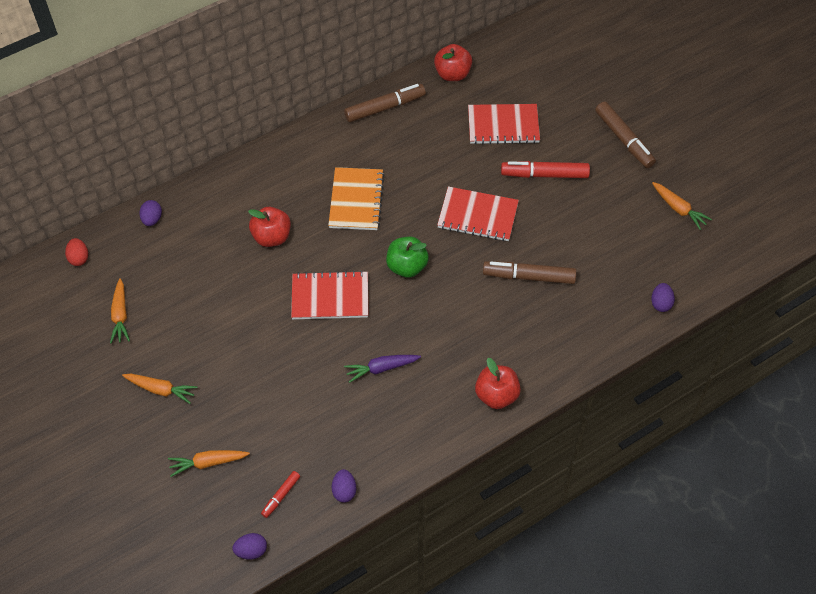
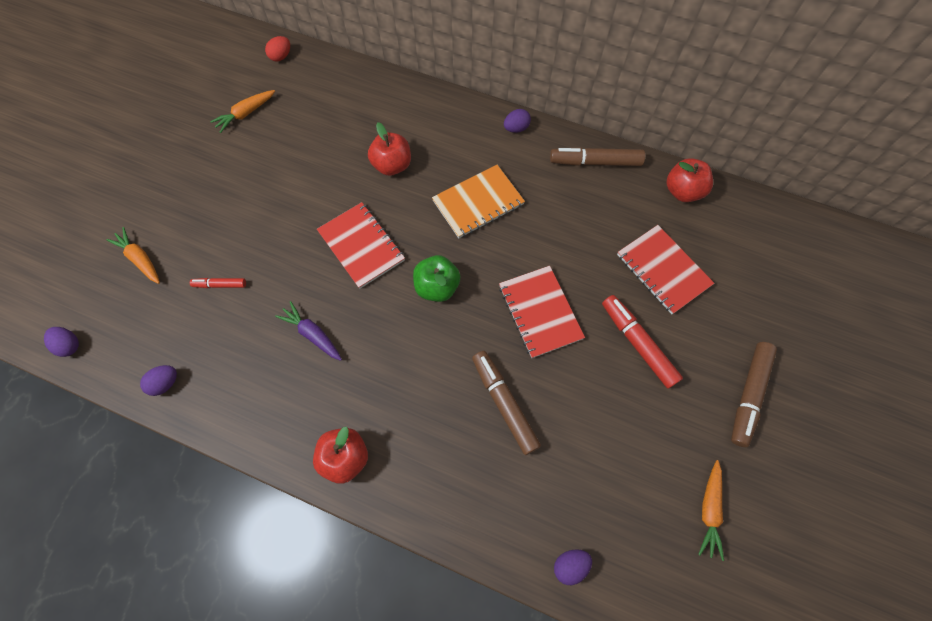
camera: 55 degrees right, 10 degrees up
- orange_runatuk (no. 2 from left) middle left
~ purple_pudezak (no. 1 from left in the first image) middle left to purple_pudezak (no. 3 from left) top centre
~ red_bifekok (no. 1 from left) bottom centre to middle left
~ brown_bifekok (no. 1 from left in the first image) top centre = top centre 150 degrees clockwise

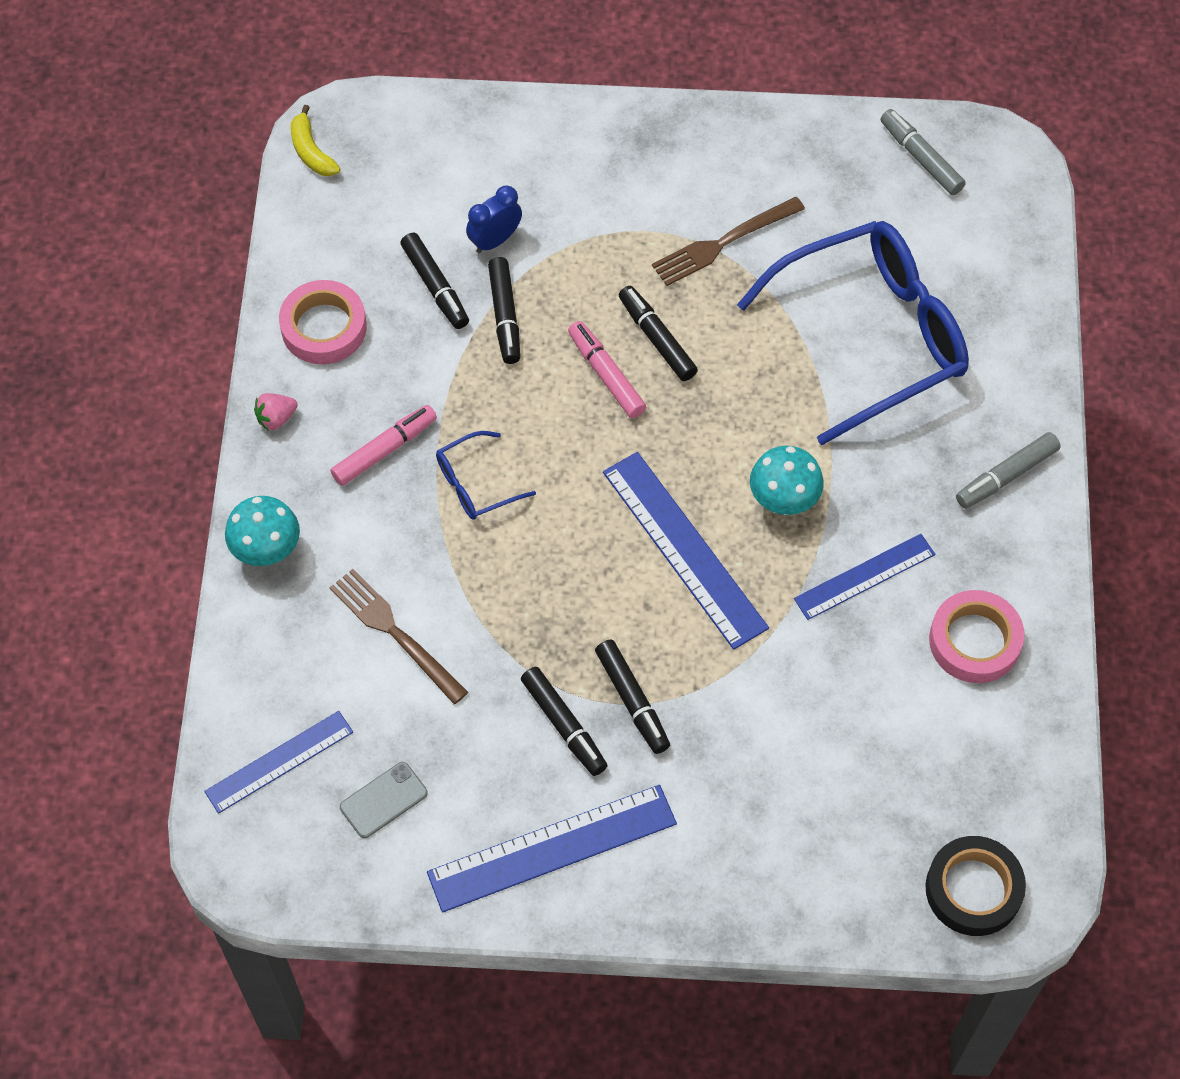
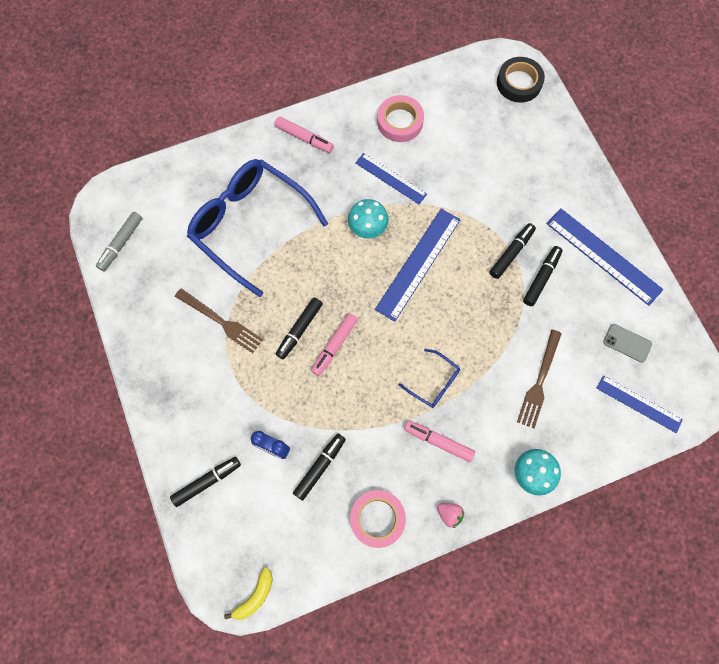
camera: 115 degrees left, 10 degrees up
~ black_bifekok (no. 2 from left in the first image) top centre to black_bifekok (no. 1 from left) bottom left
~ grey_bifekok (no. 2 from left) middle right to pink_bifekok (no. 1 from left) top centre

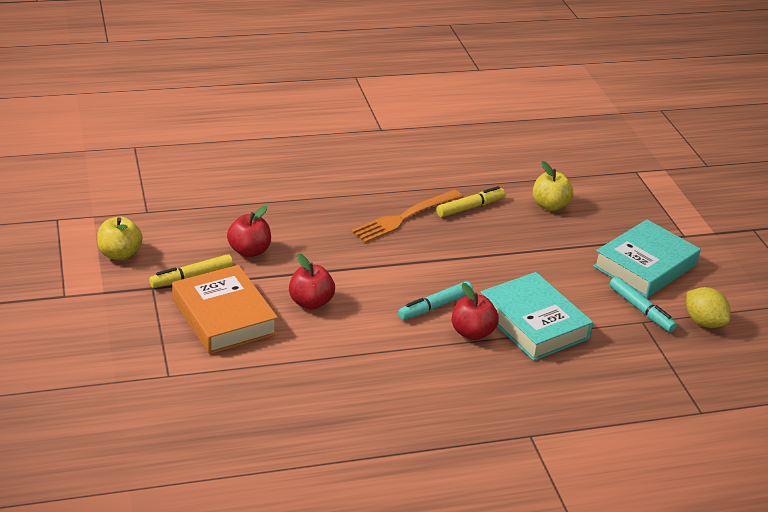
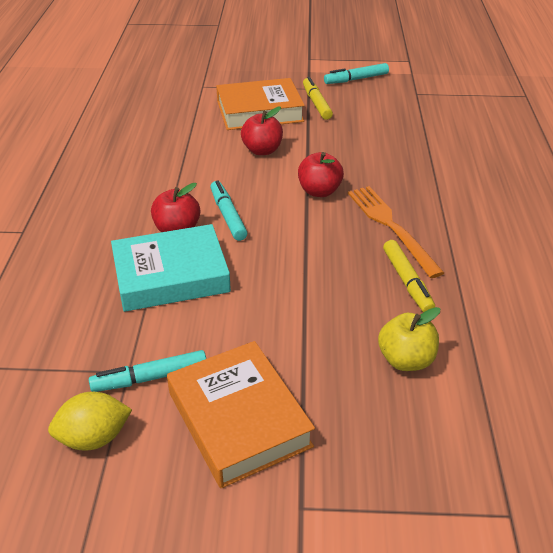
camera: 110 degrees right, 5 degrees up
~ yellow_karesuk (no. 1 from left) middle left to turquoise_bifekok (no. 3 from left) top centre
~ red_karesuk (no. 1 from left in the first image) middle left to red_karesuk (no. 3 from left) top centre
~ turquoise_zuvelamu (no. 2 from left) middle right to orange_zuvelamu (no. 1 from left) bottom centre

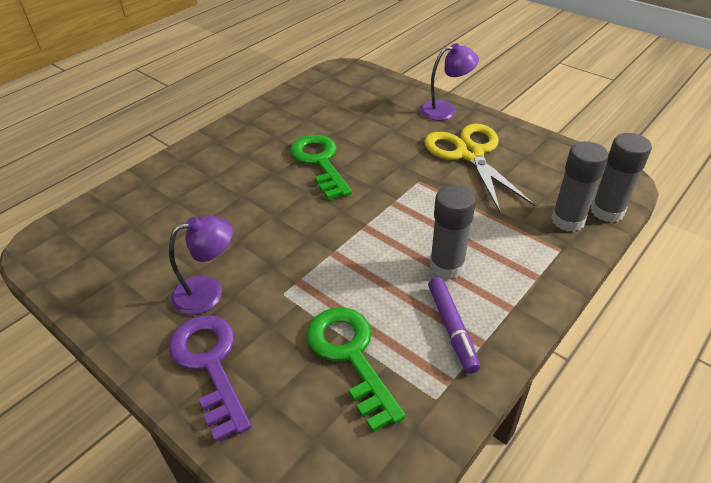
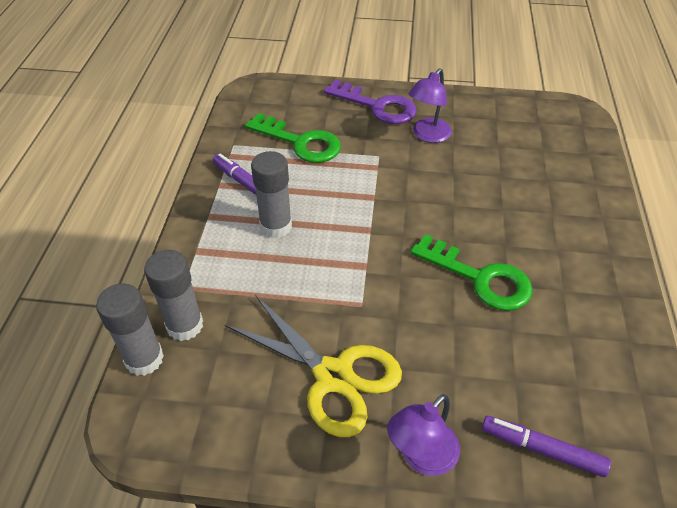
camera: 145 degrees right, 5 degrees up
+ purple_bifekok (no. 2 from left) bottom right

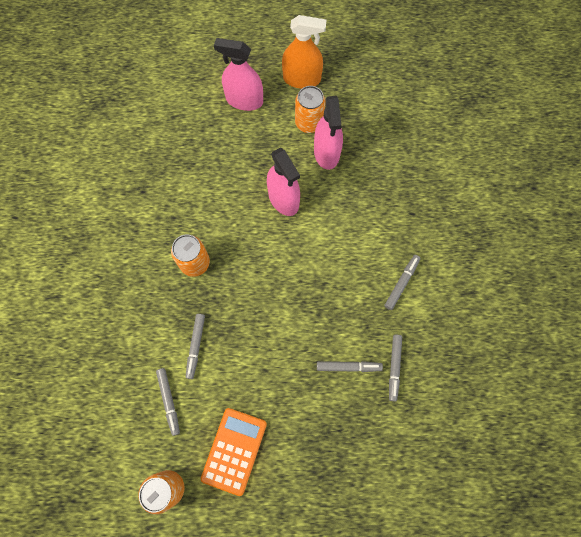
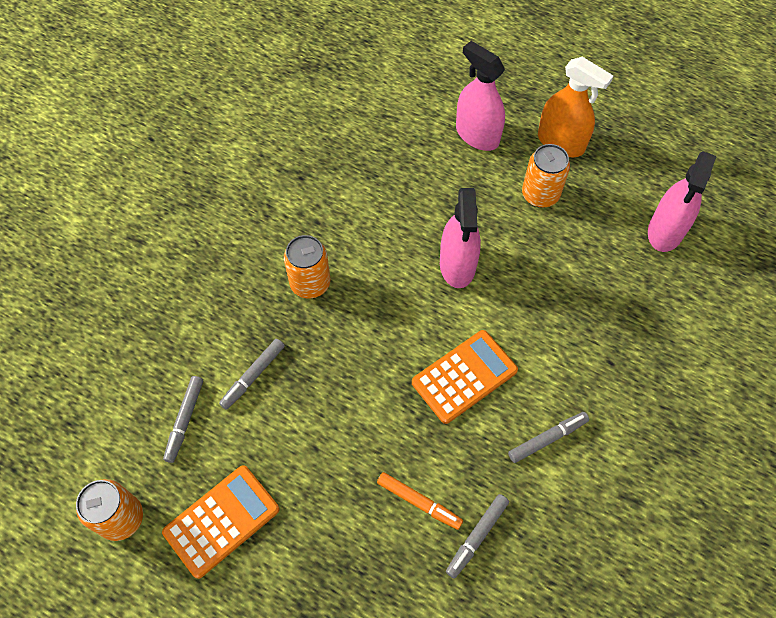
camera: 30 degrees right, 10 degrees down
~ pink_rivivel (no. 3 from left) top centre to top right
~ grey_bifekok (no. 3 from left) bottom centre to orange_bifekok bottom centre
+ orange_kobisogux (no. 2 from left) centre

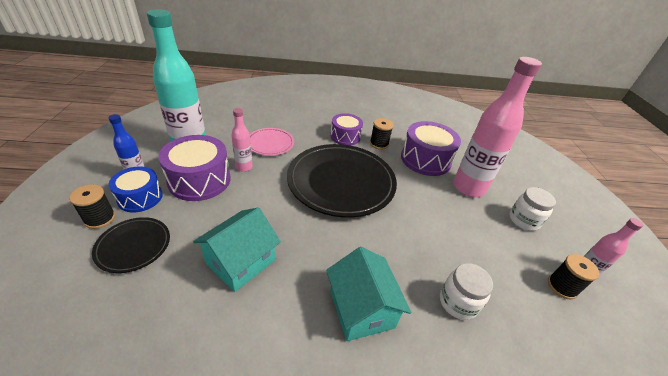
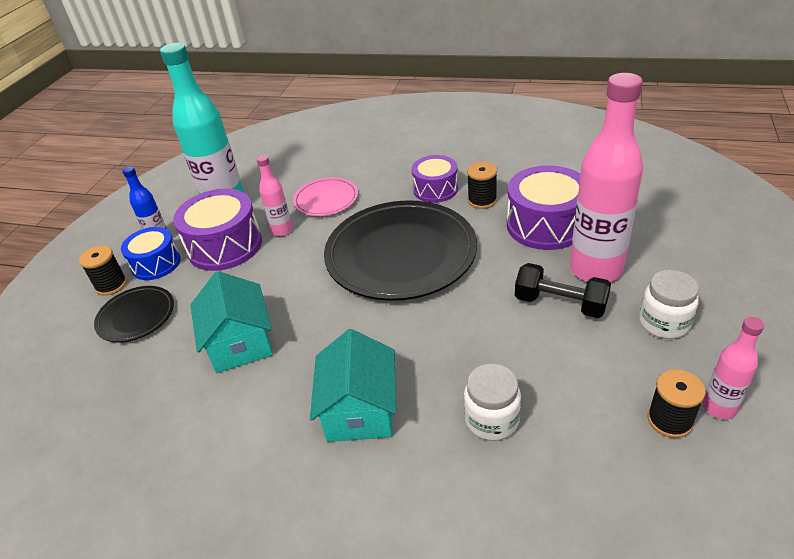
camera: 25 degrees right, 0 degrees up
~ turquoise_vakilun (no. 1 from left) centre = middle left 75 degrees counterclockwise
+ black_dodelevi middle right

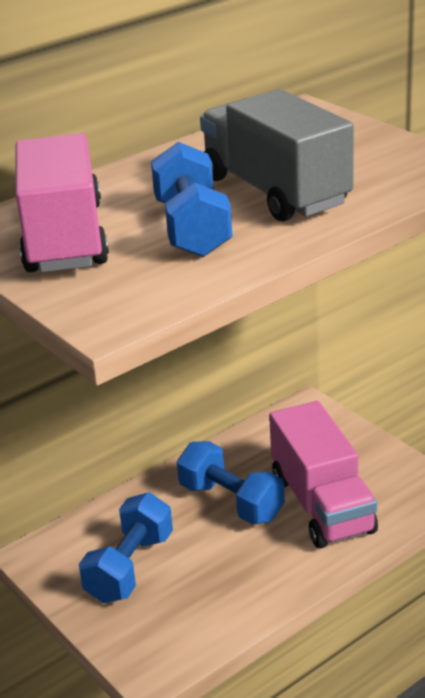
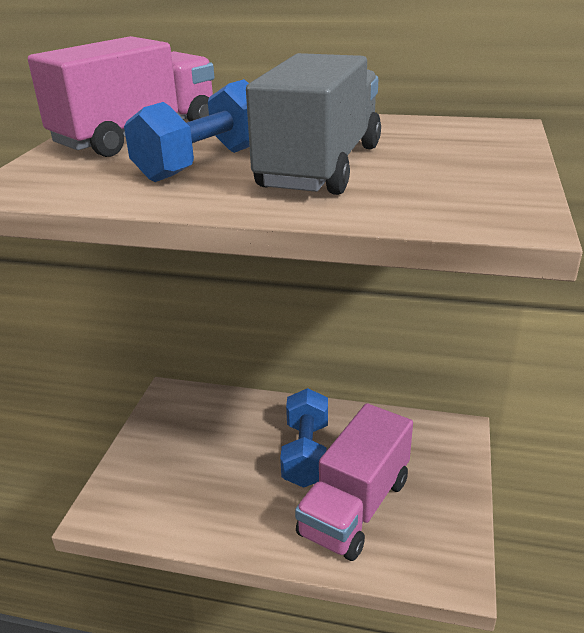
camera: 50 degrees right, 0 degrees up
- blue_dodelevi (no. 1 from left) bottom left

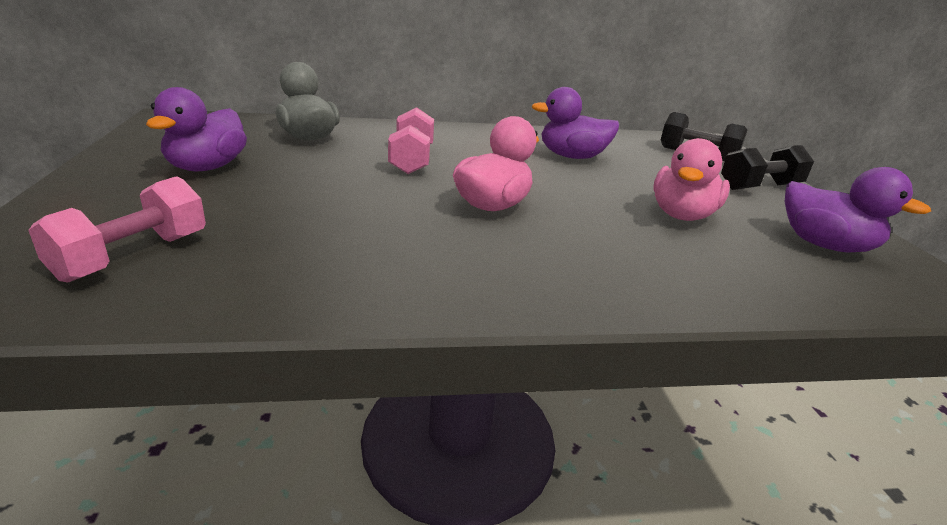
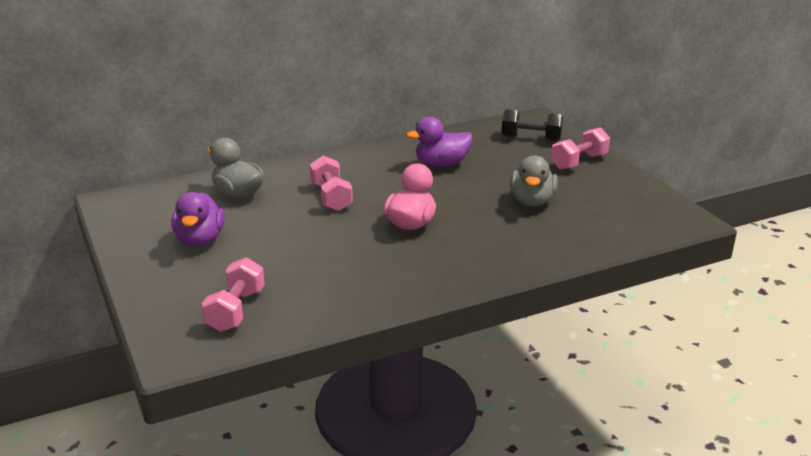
camera: 15 degrees left, 0 degrees up
~ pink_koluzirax (no. 2 from left) middle right to grey_koluzirax (no. 2 from left) centre
~ black_dodelevi (no. 2 from left) top right to pink_dodelevi (no. 3 from left) top right
- purple_koluzirax (no. 3 from left) middle right

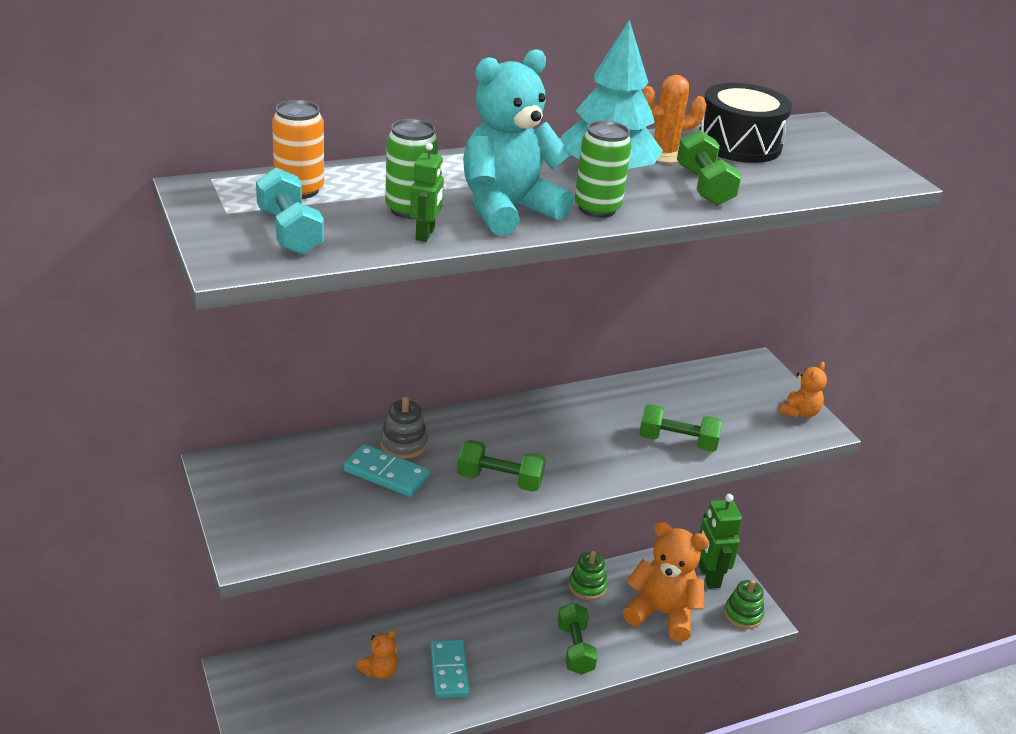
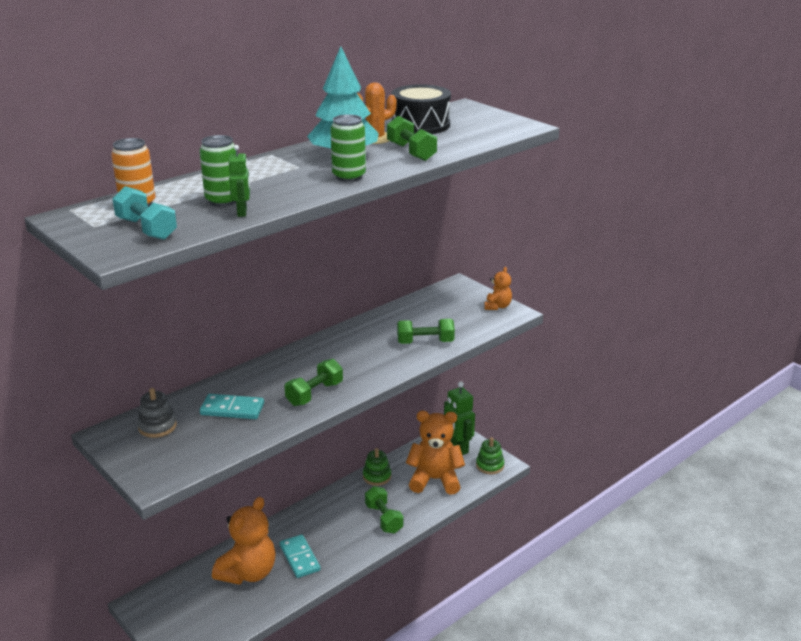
camera: 15 degrees left, 5 degrees down
~ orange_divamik (no. 1 from left) bottom centre = bottom left x2.02
~ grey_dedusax centre to middle left
~ green_dodelevi (no. 1 from left) centre = centre 45 degrees counterclockwise
- turquoise_divamik top centre

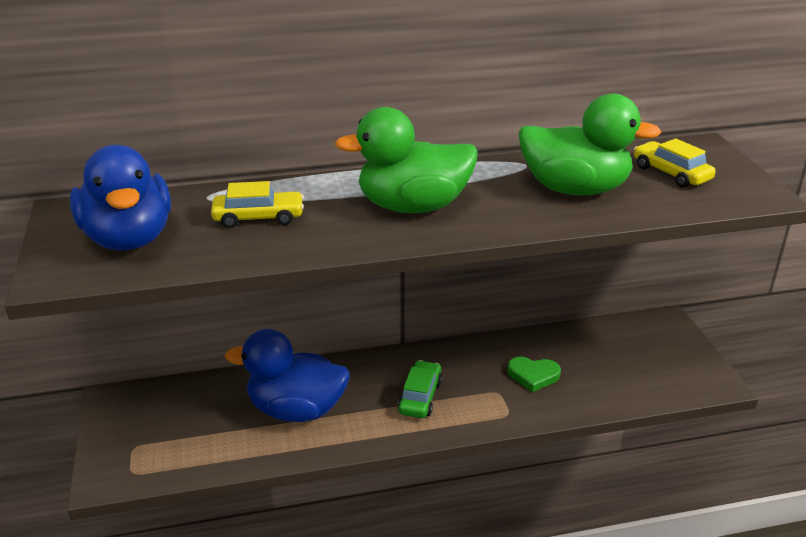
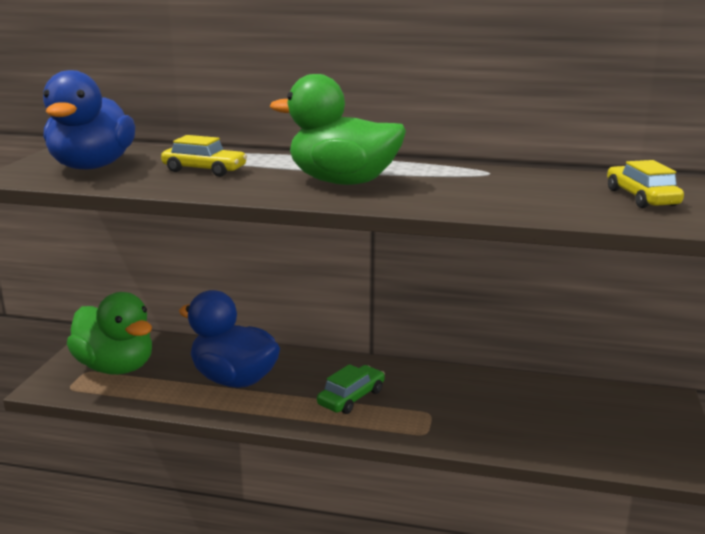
camera: 25 degrees right, 10 degrees down
- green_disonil bottom centre
~ green_koluzirax (no. 2 from left in the first image) top right to green_koluzirax (no. 1 from left) middle left

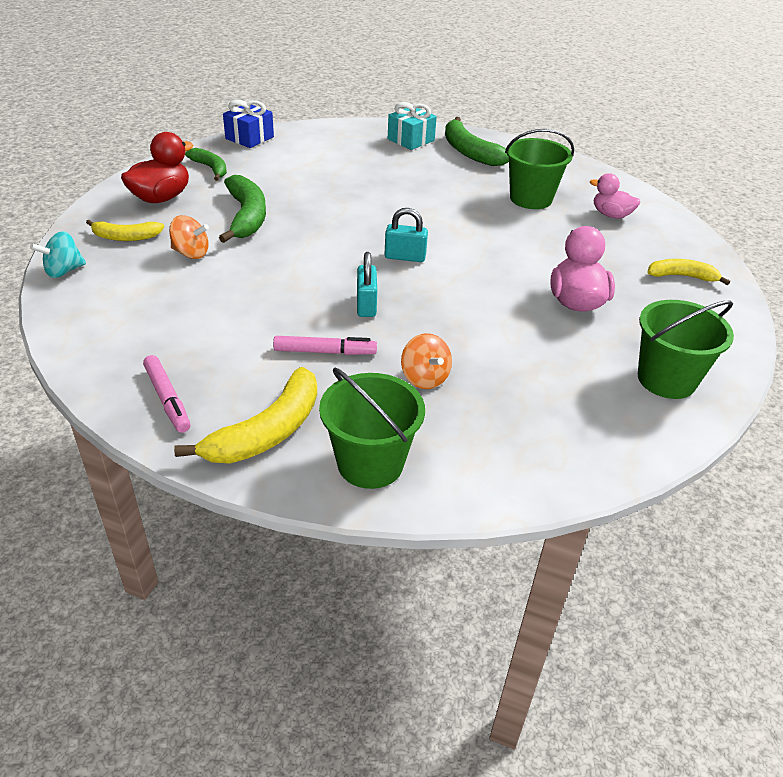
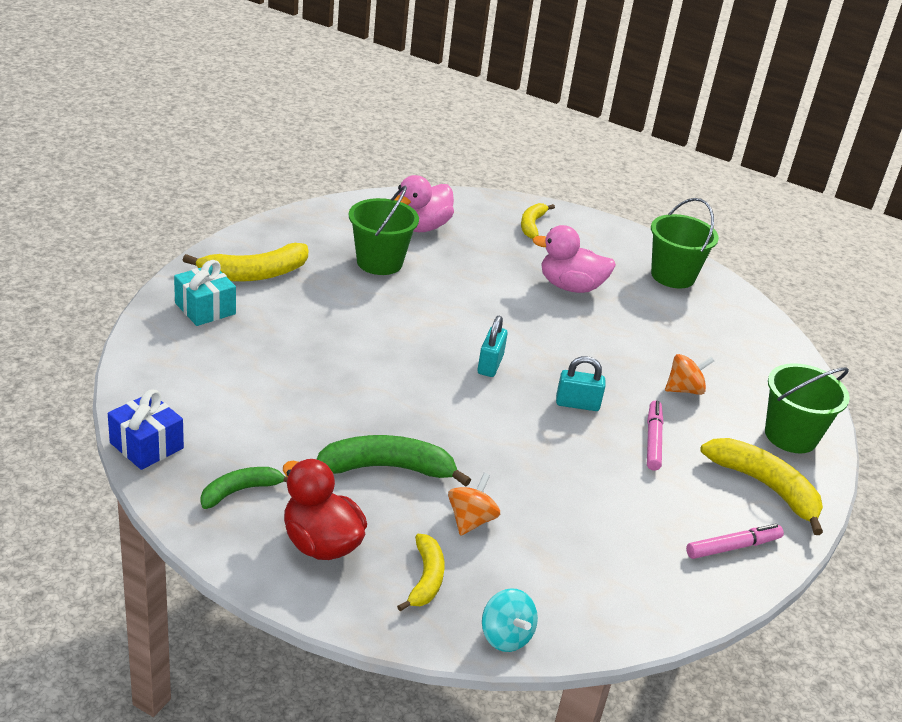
camera: 85 degrees left, 5 degrees down
~ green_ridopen (no. 3 from left) top centre to yellow_ridopen (no. 1 from left) middle left
~ pink_koluzirax (no. 2 from left in the first image) top right = top centre x1.51

